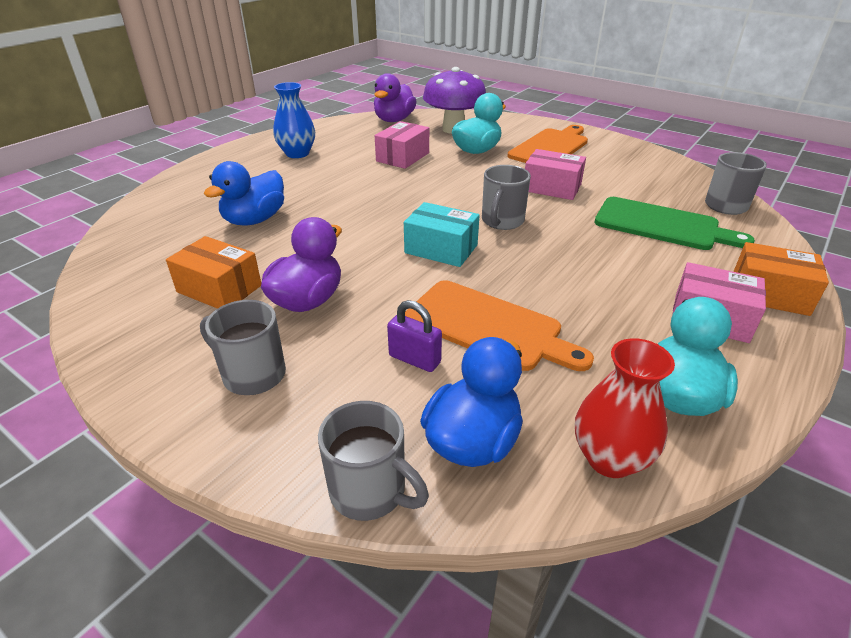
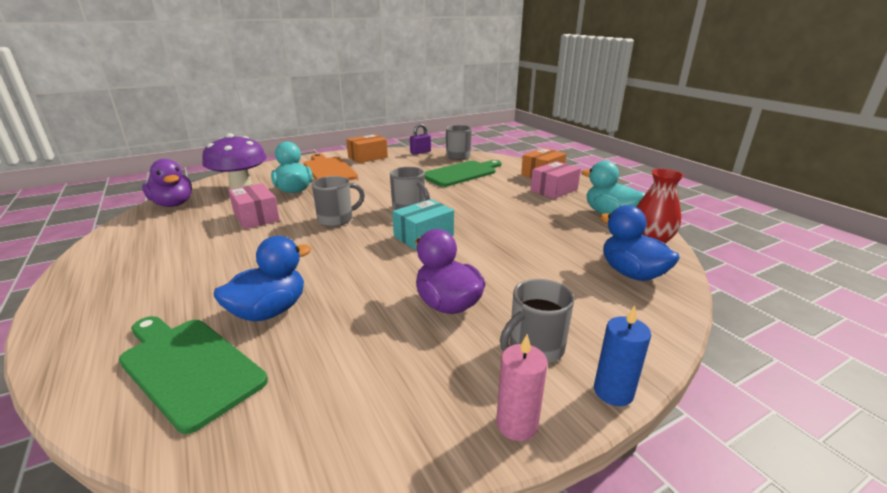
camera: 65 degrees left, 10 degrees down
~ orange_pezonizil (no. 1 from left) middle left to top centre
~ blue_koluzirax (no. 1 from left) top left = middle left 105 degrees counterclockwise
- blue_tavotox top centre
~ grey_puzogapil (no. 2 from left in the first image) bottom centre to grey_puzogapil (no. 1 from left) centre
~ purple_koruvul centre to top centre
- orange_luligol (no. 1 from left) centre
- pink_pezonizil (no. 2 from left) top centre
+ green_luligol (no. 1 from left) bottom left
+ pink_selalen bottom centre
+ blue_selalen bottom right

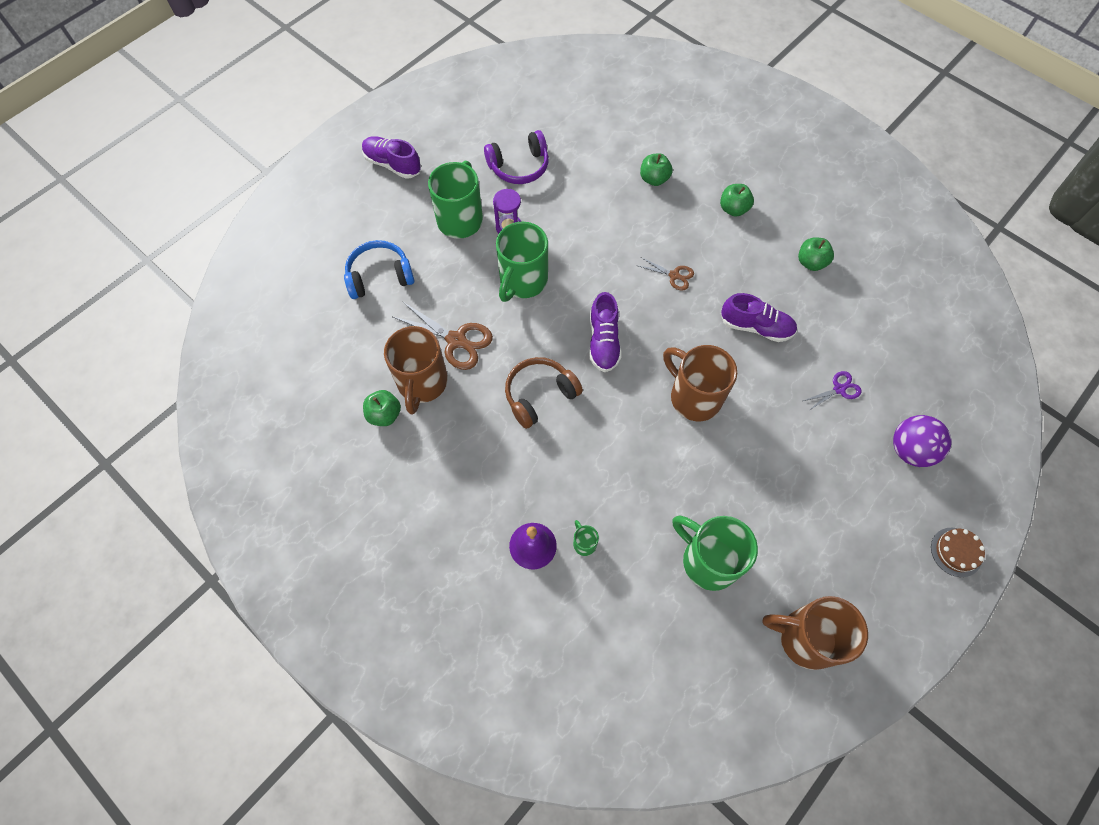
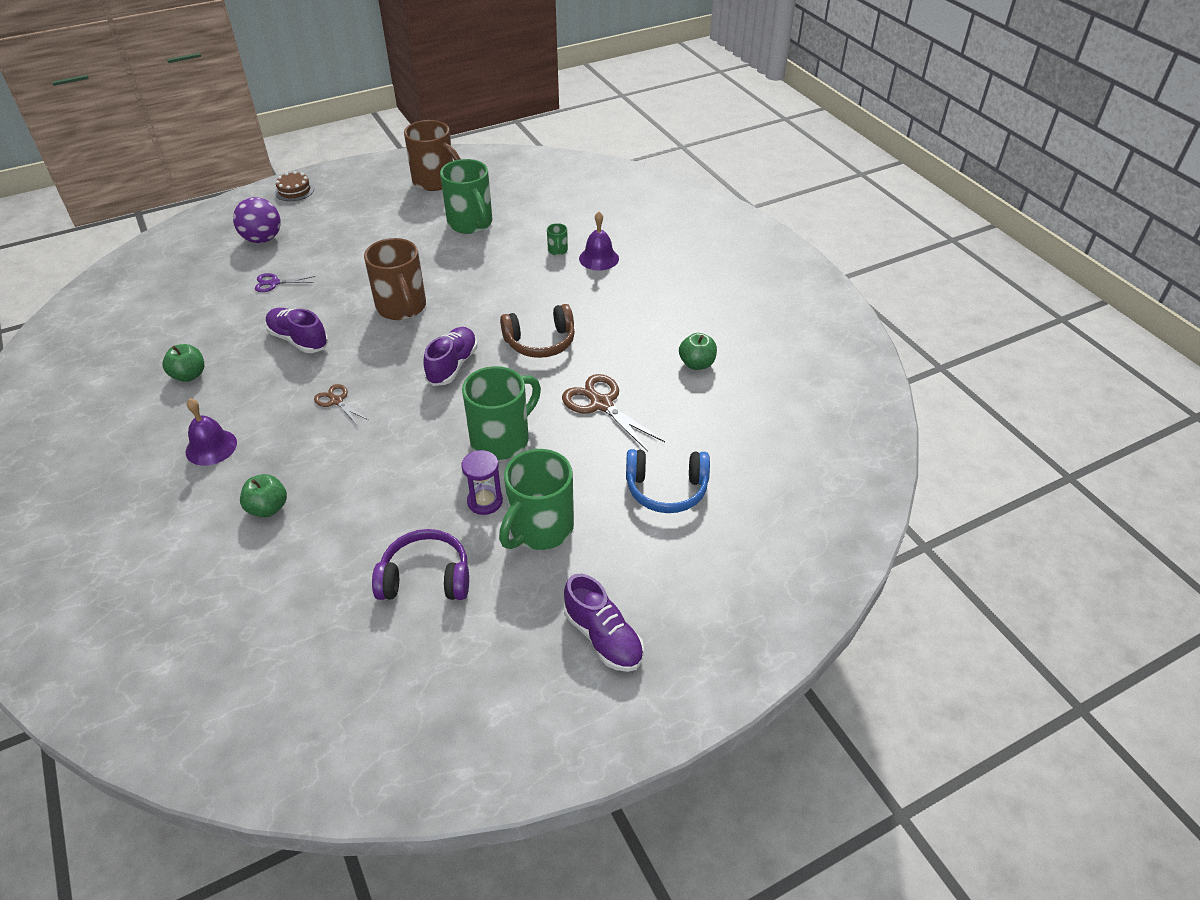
camera: 160 degrees left, 20 degrees down
- brown_puzogapil (no. 1 from left) centre
~ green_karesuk (no. 3 from left) top right to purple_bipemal (no. 1 from left) middle left

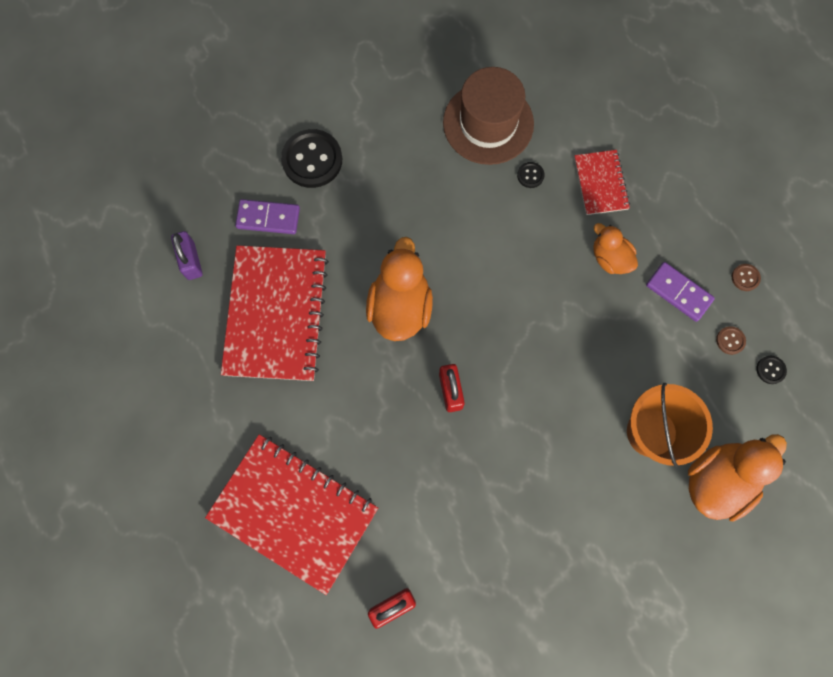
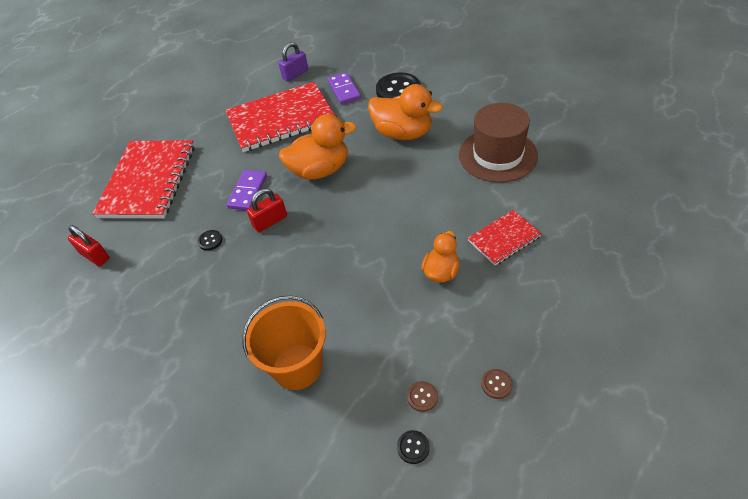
camera: 70 degrees right, 25 degrees down
~ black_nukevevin (no. 2 from left in the first image) top centre to black_nukevevin (no. 1 from left) middle left
~ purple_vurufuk (no. 2 from left in the first image) middle right to purple_vurufuk (no. 1 from left) middle left
~ orange_koluzirax (no. 3 from left in the first image) bottom right to orange_koluzirax (no. 2 from left) top centre

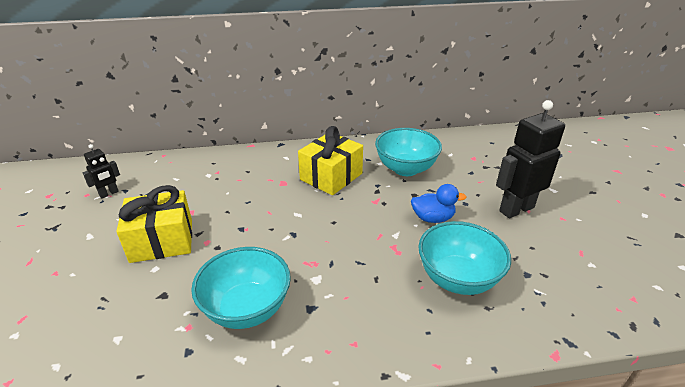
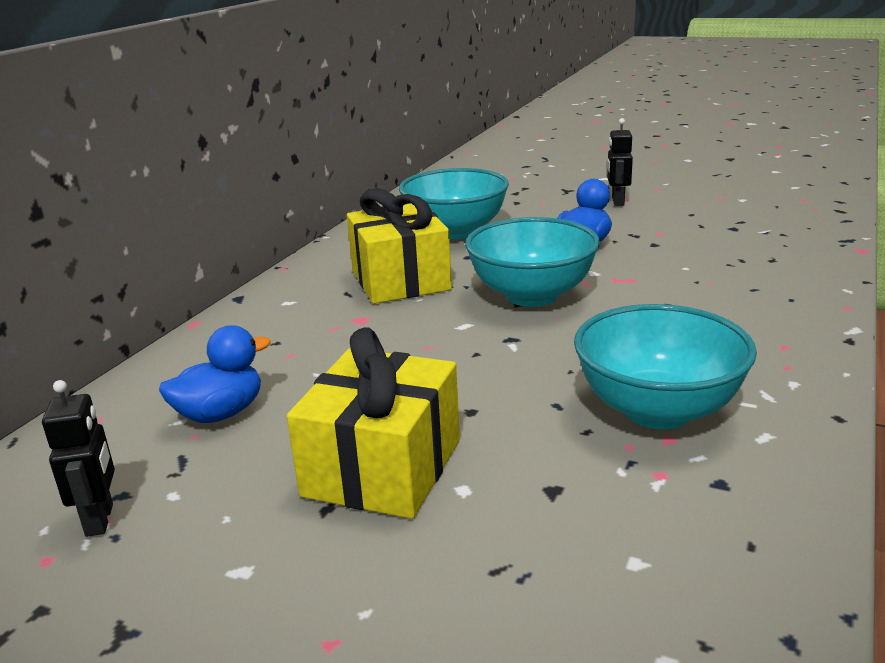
camera: 55 degrees left, 10 degrees down
~ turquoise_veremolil (no. 3 from left in the first image) bottom right to turquoise_veremolil (no. 2 from left) centre
~ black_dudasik (no. 2 from left) middle right = top right x0.50
+ blue_koluzirax (no. 1 from left) middle left

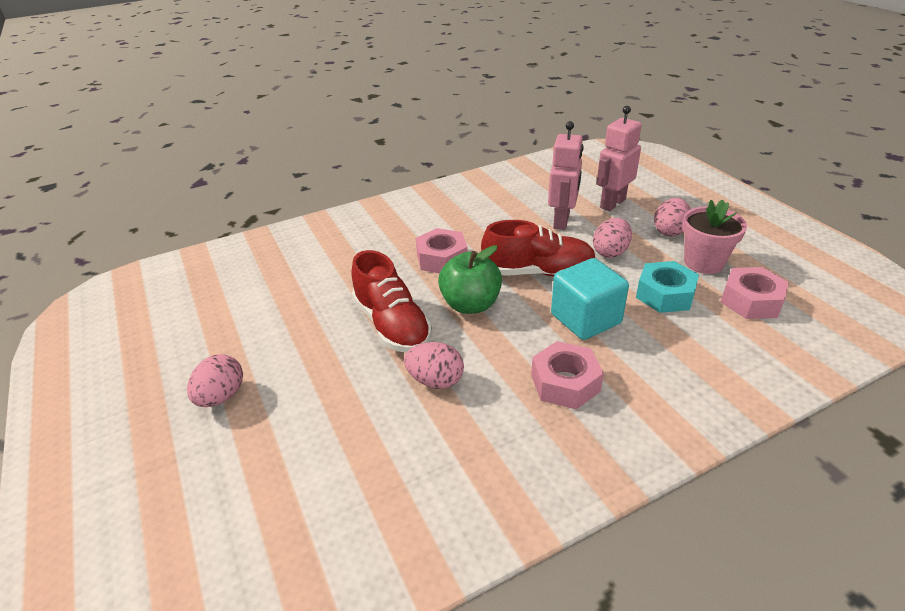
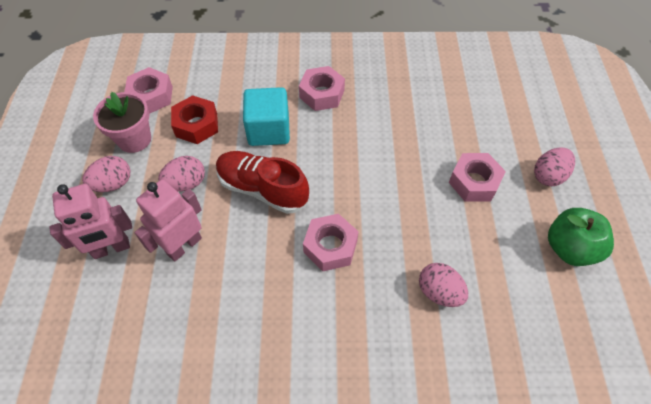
camera: 155 degrees left, 20 degrees up
- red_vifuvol (no. 1 from left) centre
~ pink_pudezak (no. 2 from left in the first image) centre to pink_pudezak (no. 3 from left) bottom right
~ green_karesuk centre to middle right
~ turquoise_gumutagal middle right to red_gumutagal top left
+ pink_gumutagal (no. 4 from left) middle right

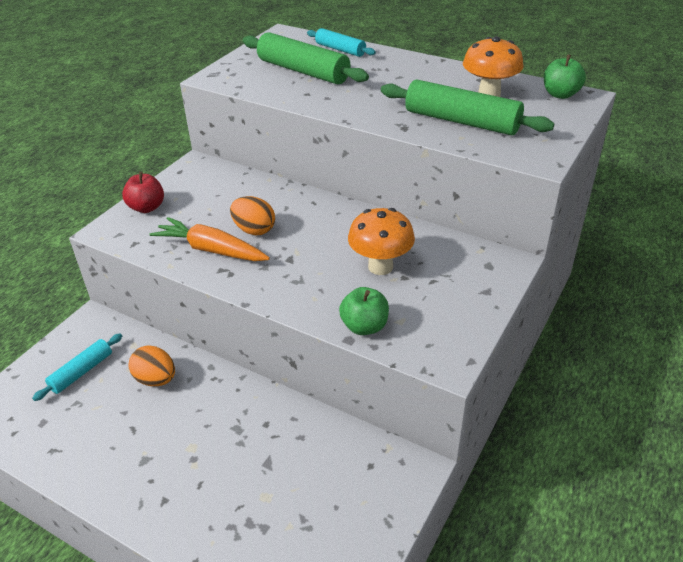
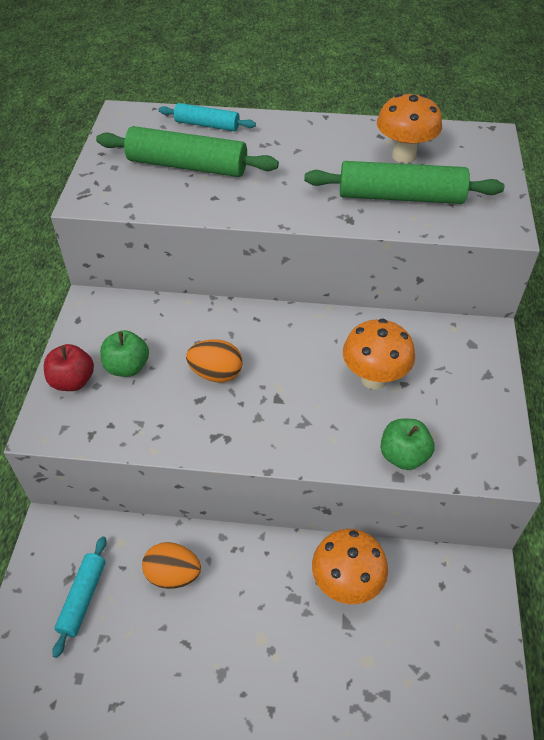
camera: 25 degrees left, 10 degrees up
- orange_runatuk middle left
~ green_karesuk (no. 2 from left in the first image) top right to green_karesuk (no. 1 from left) middle left
+ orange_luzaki (no. 1 from left) bottom centre

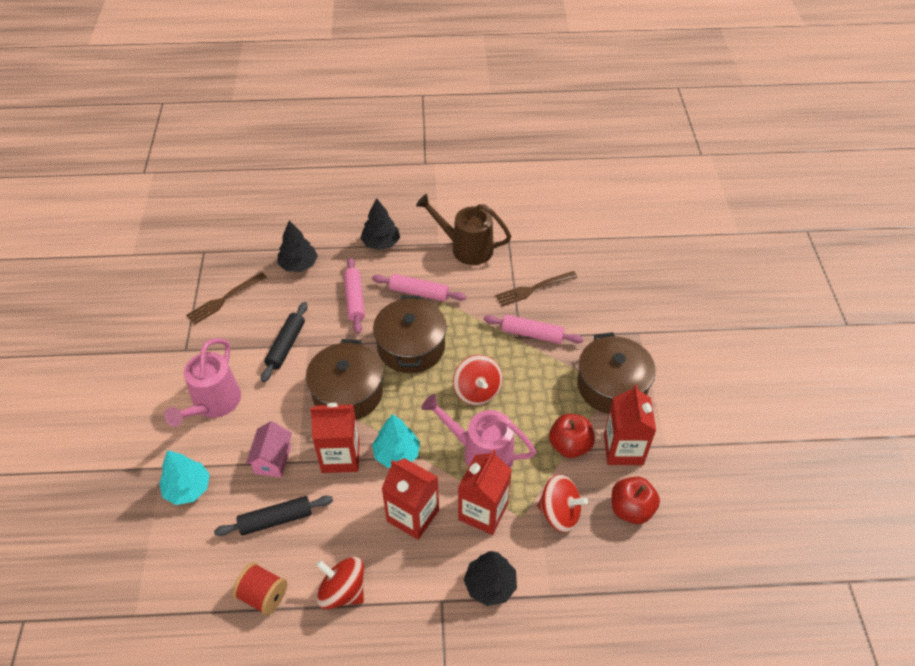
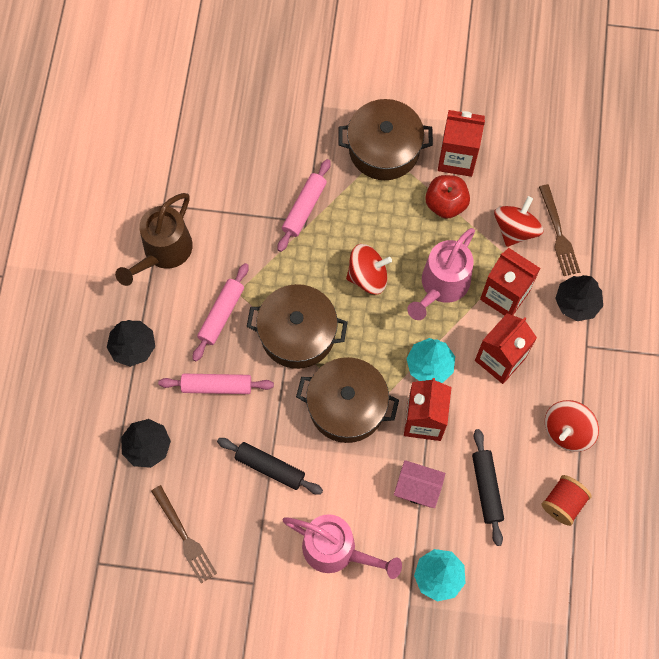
camera: 80 degrees left, 20 degrees up
~ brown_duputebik (no. 2 from left) centre to middle right
- red_karesuk (no. 2 from left) bottom right

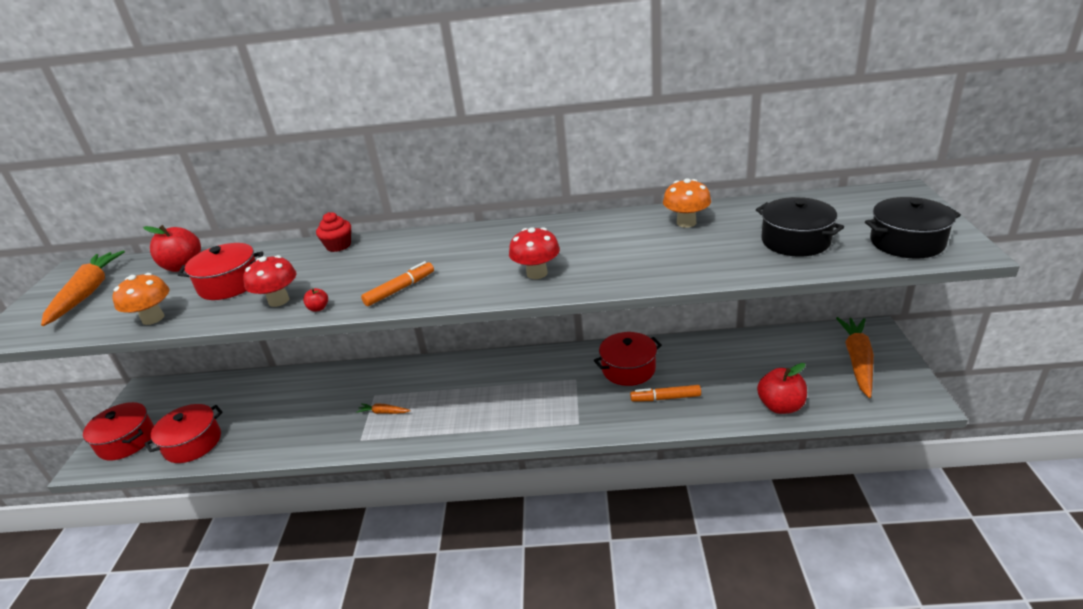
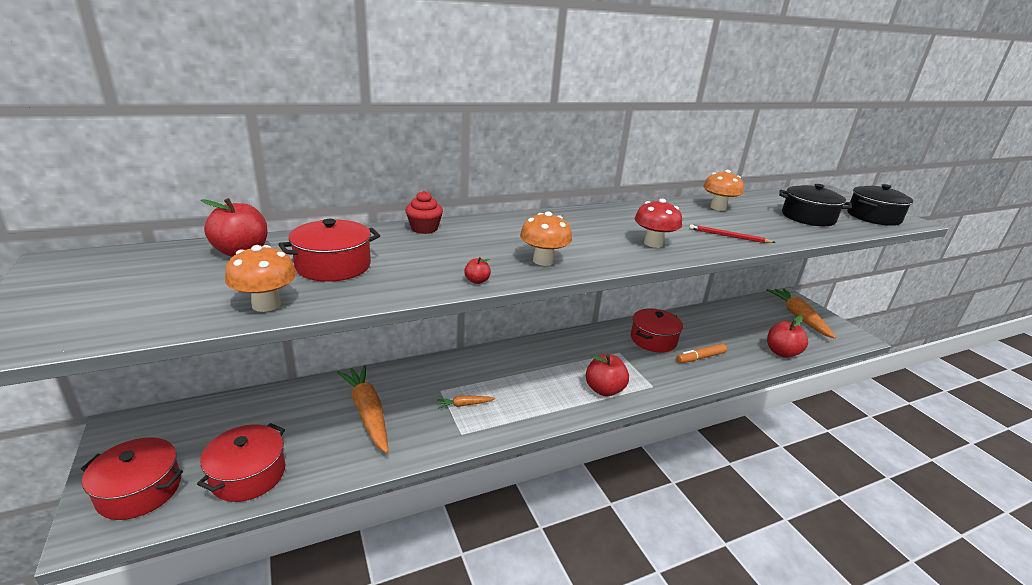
camera: 30 degrees left, 5 degrees down
~ orange_runatuk (no. 1 from left) middle left to bottom centre
- red_luzaki (no. 1 from left) middle left
~ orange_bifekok (no. 1 from left) centre to orange_luzaki (no. 2 from left) centre
+ red_karesuk (no. 3 from left) centre
+ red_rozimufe middle right

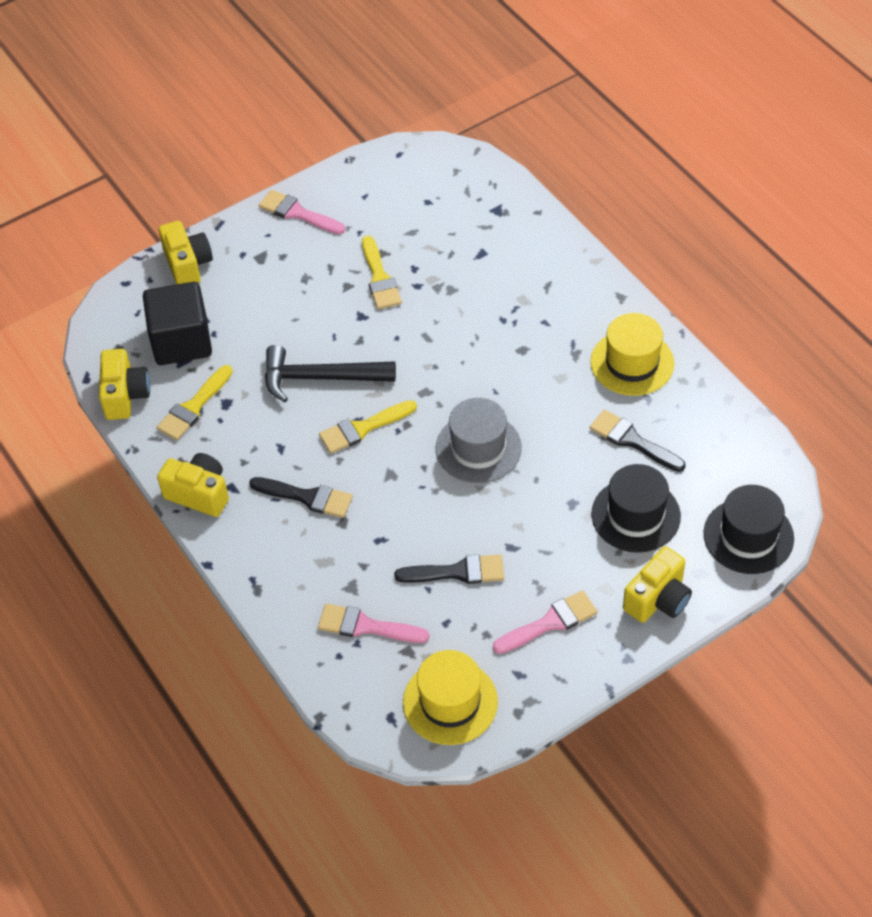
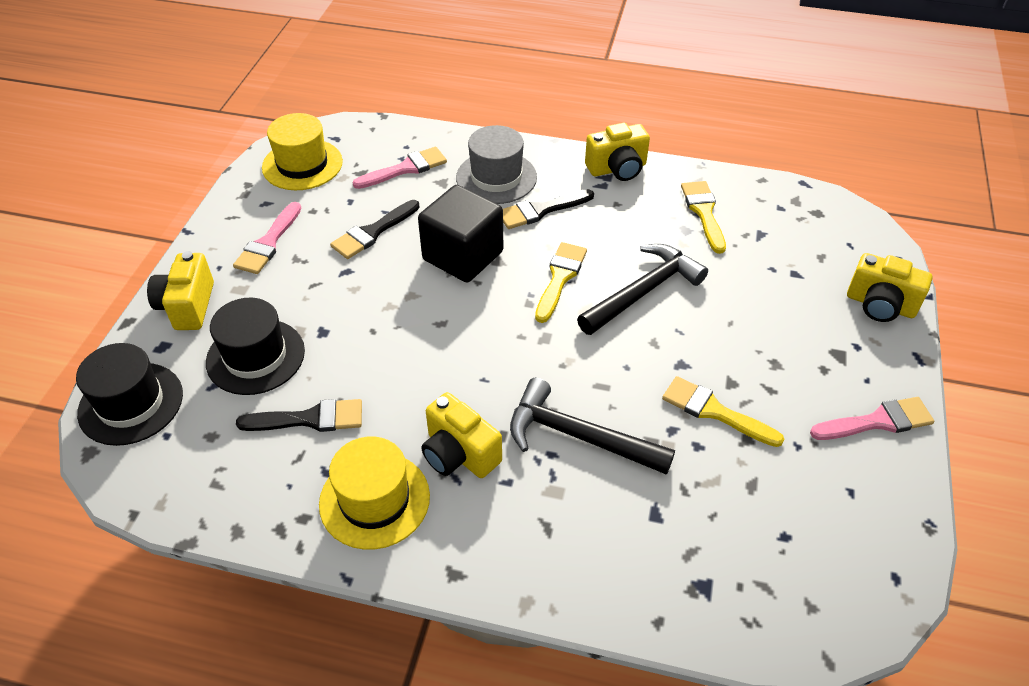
camera: 135 degrees right, 5 degrees down
~ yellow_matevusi (no. 1 from left in the first image) middle left to yellow_matevusi (no. 2 from left) centre
~ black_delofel middle left to centre
~ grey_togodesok centre to top centre
+ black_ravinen (no. 1 from left) centre

